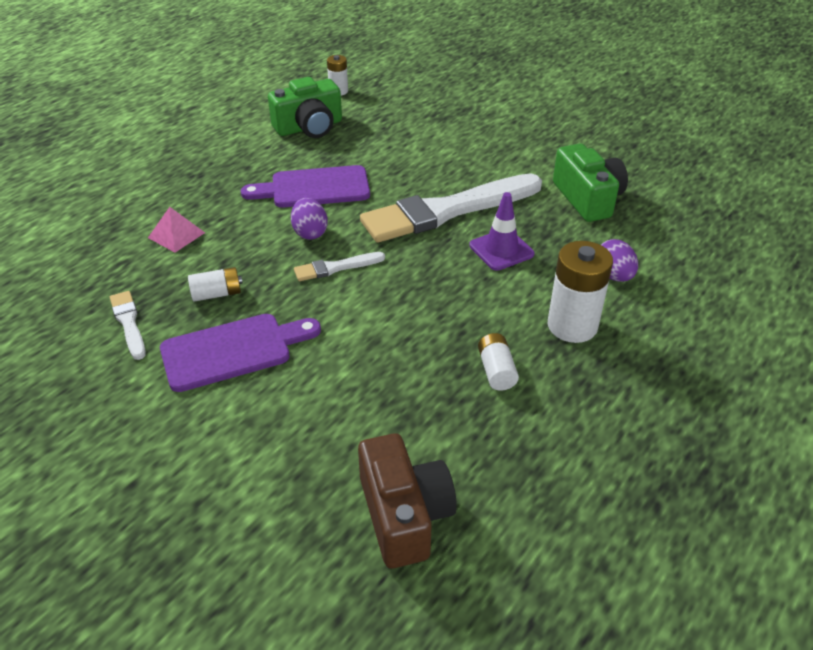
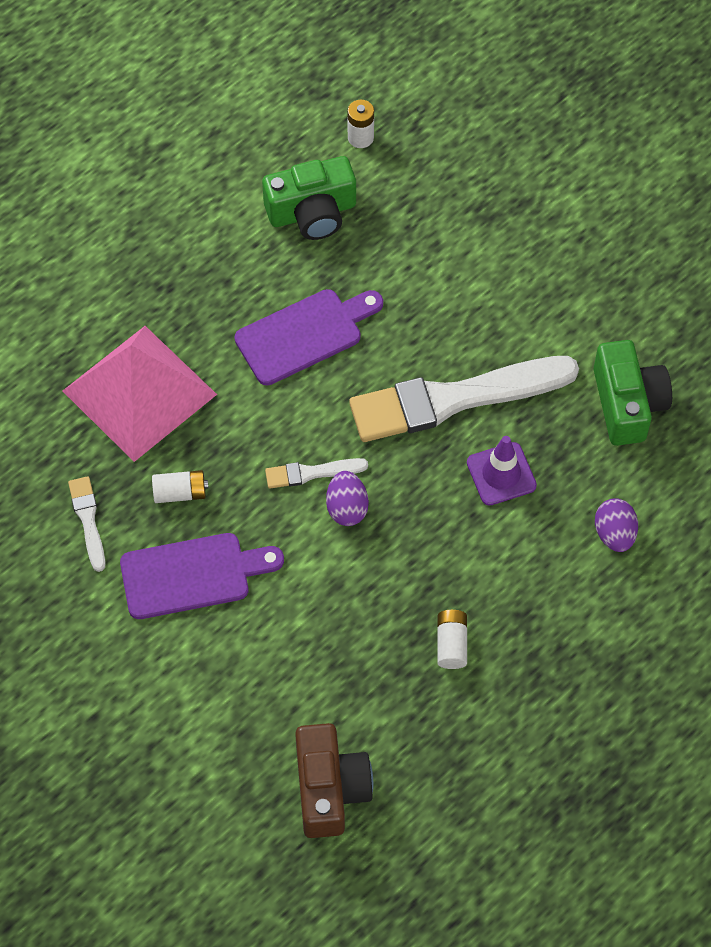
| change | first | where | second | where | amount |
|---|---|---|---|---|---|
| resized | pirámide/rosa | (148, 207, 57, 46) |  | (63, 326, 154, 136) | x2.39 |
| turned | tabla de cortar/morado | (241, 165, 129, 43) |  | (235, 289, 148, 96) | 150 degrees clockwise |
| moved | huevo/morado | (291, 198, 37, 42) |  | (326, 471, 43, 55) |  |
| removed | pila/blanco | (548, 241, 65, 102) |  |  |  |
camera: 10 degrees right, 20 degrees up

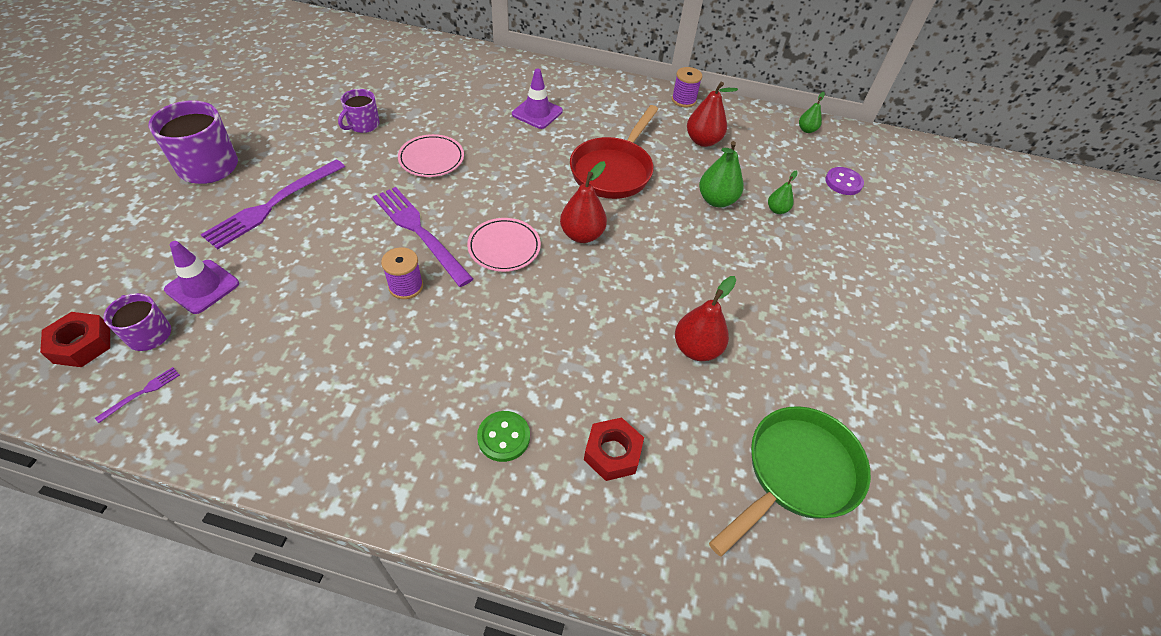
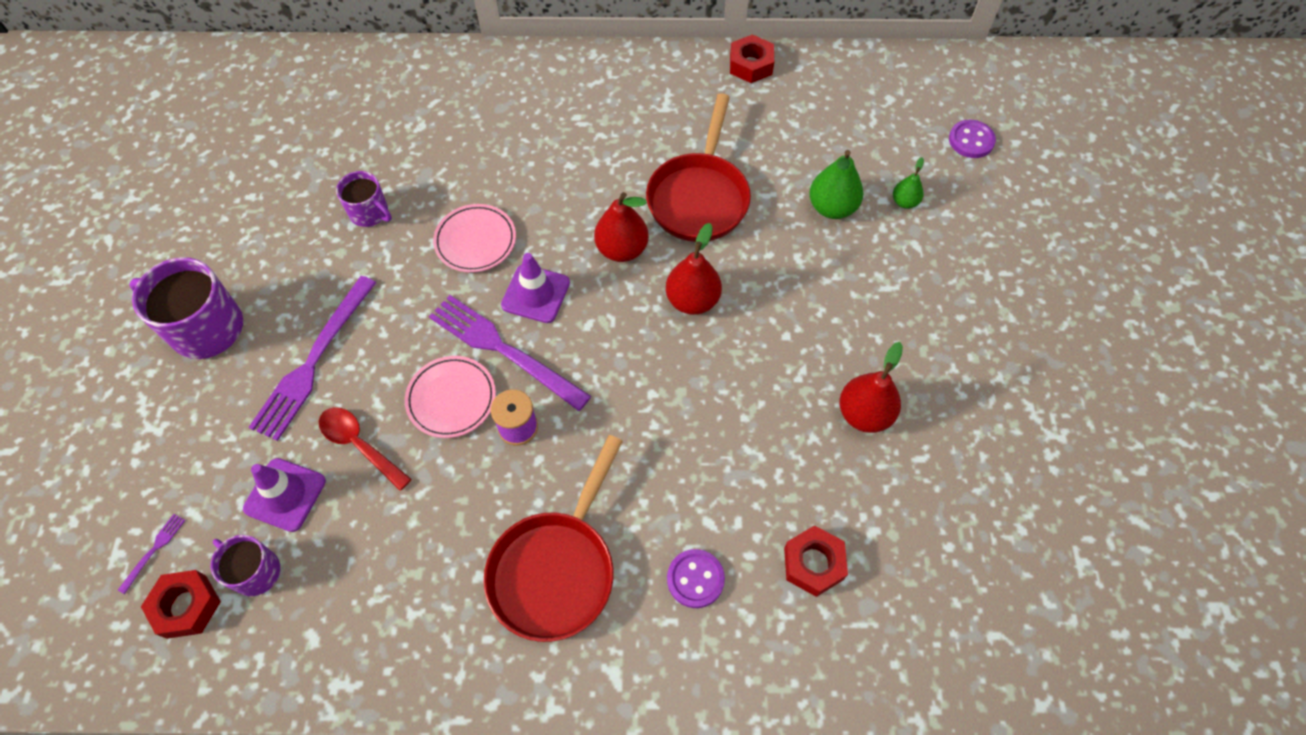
| change | first | where | second | where | amount |
|---|---|---|---|---|---|
| moved | tenedor/morado | (95, 367, 85, 56) |  | (118, 514, 67, 80) |  |
| added |  |  | cuchara/rojo | (319, 407, 92, 84) |  |
| turned | taza/morado | (338, 89, 42, 44) |  | (336, 171, 56, 56) | 75 degrees counterclockwise |
| moved | plato/rosa | (467, 218, 74, 54) |  | (405, 356, 91, 82) |  |
| added |  |  | sartén/rojo | (484, 435, 139, 207) |  |
| moved | cono de tráfico/morado | (512, 69, 51, 60) |  | (501, 253, 69, 70) |  |
| moved | pera/rojo | (687, 82, 51, 65) |  | (594, 192, 55, 70) |  |
| recoloured | botón/verde | (477, 411, 53, 51) | botón/morado | (667, 549, 58, 59) |  |
| replaced | carrete/morado | (672, 67, 30, 40) | tuerca/rojo | (730, 34, 44, 49) |  |
| removed | sartén/verde | (709, 406, 162, 151) |  |  |  |
| removed | pera/verde | (799, 92, 26, 41) |  |  |  |
camera: 10 degrees left, 10 degrees up

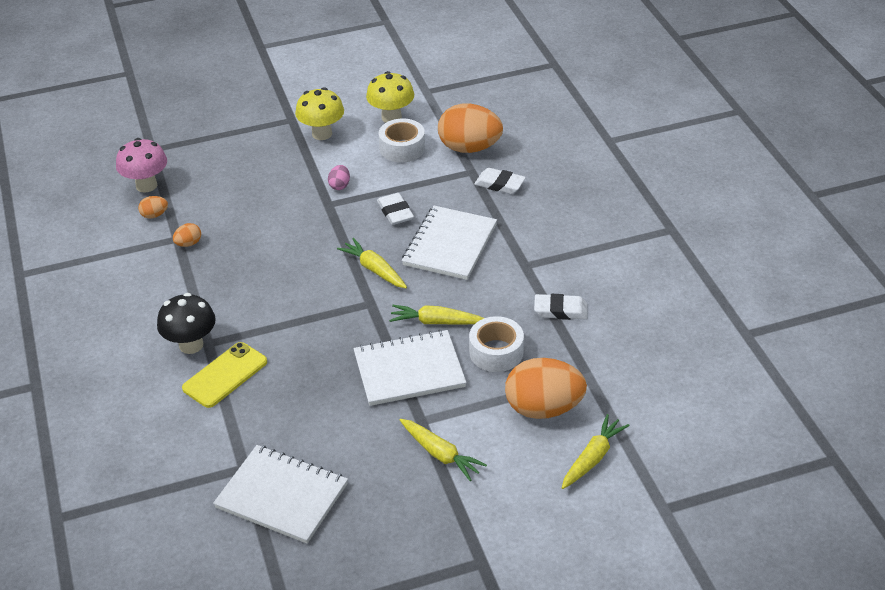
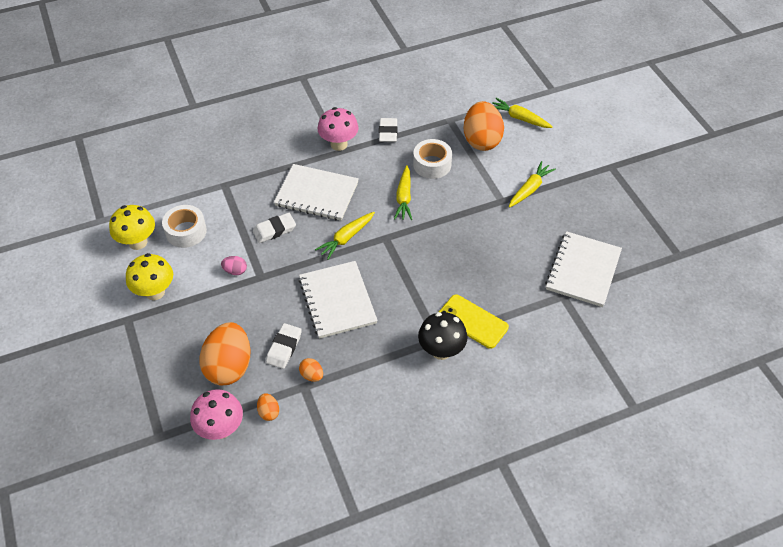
| change | first | where | second | where | amount |
|---|---|---|---|---|---|
| moved | huevo/naranja | (438, 103, 65, 50) |  | (199, 322, 52, 63) |  |
| moved | goma de borrar/blanco | (474, 168, 52, 26) |  | (266, 323, 36, 46) |  |
| moved | cuaderno/blanco | (353, 330, 114, 76) |  | (299, 261, 79, 78) |  |
| added |  |  | seta/rosa | (318, 107, 41, 44) |  |
camera: 95 degrees left, 10 degrees up

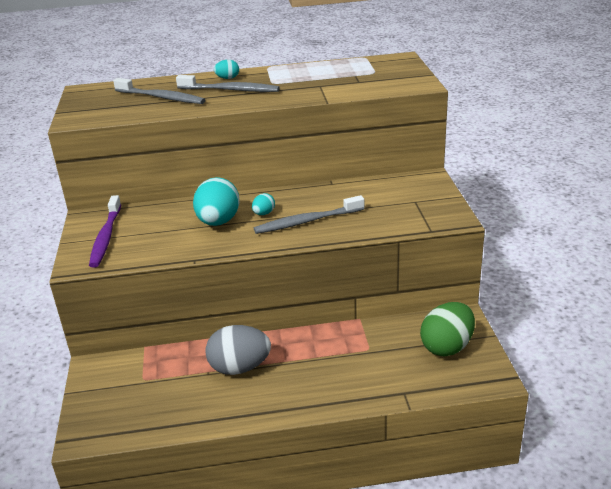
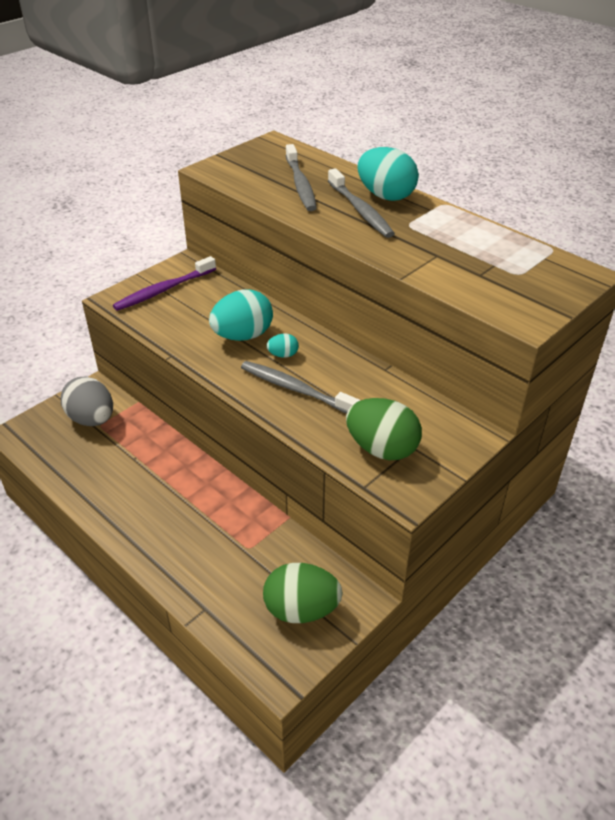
| change | first | where | second | where | amount |
|---|---|---|---|---|---|
| moved | huevo/gris | (205, 325, 66, 50) |  | (61, 377, 52, 49) |  |
| added |  |  | huevo/verde | (346, 398, 76, 62) |  |
| resized | huevo/turquesa | (214, 60, 25, 19) |  | (357, 147, 62, 54) | x2.12 |
camera: 50 degrees right, 10 degrees up

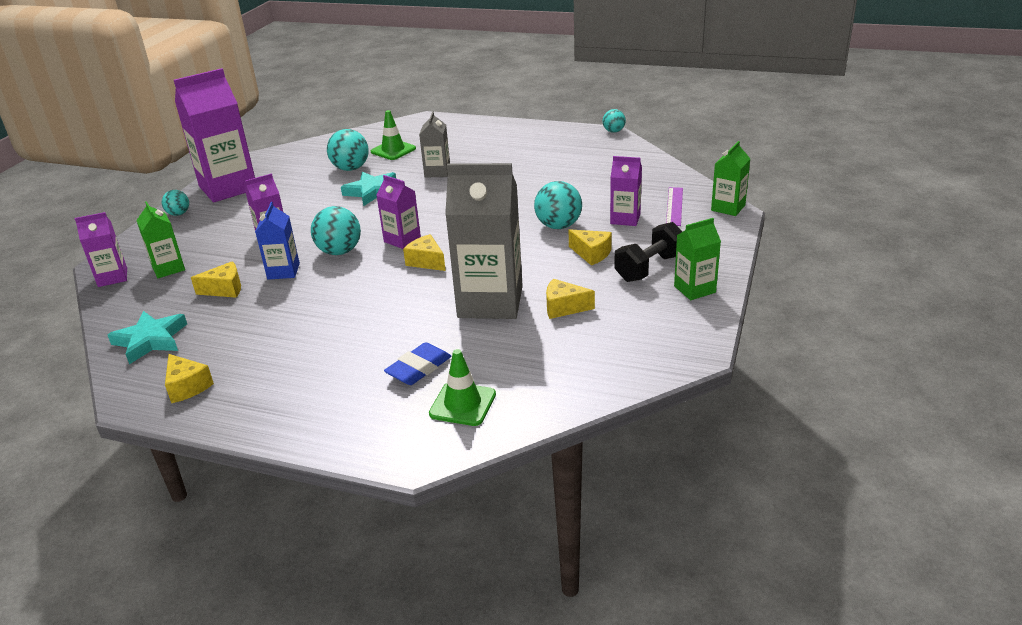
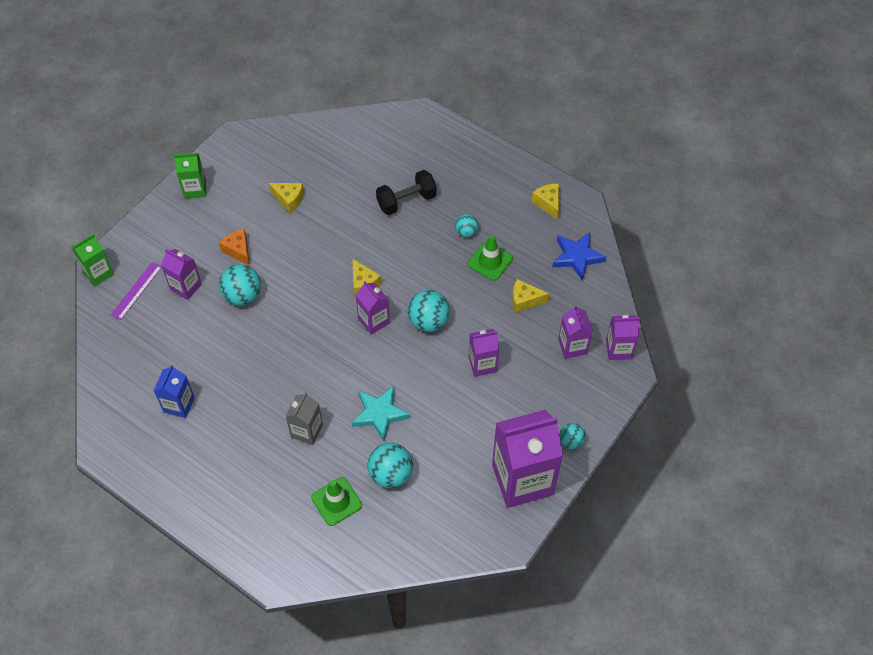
| change | first | where | second | where | amount |
|---|---|---|---|---|---|
| moved | cartón de leche/azul | (255, 202, 45, 78) |  | (153, 365, 42, 53) |  |
| recoloured | queso/amarillo | (569, 229, 43, 36) | queso/naranja | (219, 229, 31, 37) |  |
| moved | mancuerna/negro | (614, 222, 68, 60) |  | (376, 170, 61, 45) |  |
| moved | pelota/turquesa | (603, 109, 23, 24) |  | (455, 214, 24, 23) |  |
| moved | cono de tráfico/verde | (429, 349, 67, 77) |  | (468, 235, 45, 46) |  |
| recoloured | estrella/turquesa | (108, 311, 79, 53) | estrella/azul | (552, 232, 55, 49) |  |
| recoloured | cartón de leche/verde | (136, 201, 49, 77) | cartón de leche/morado | (558, 305, 35, 54) |  |
| removed | goma de borrar/azul | (384, 342, 67, 43) |  |  |  |
| removed | cartón de leche/gris | (445, 163, 78, 156) |  |  |  |
camera: 165 degrees left, 25 degrees up

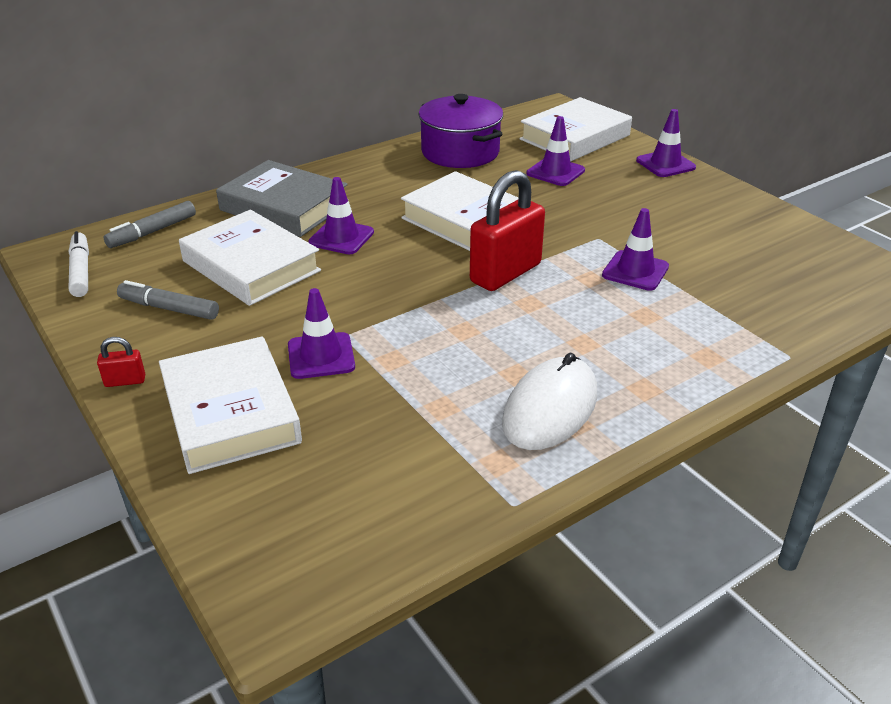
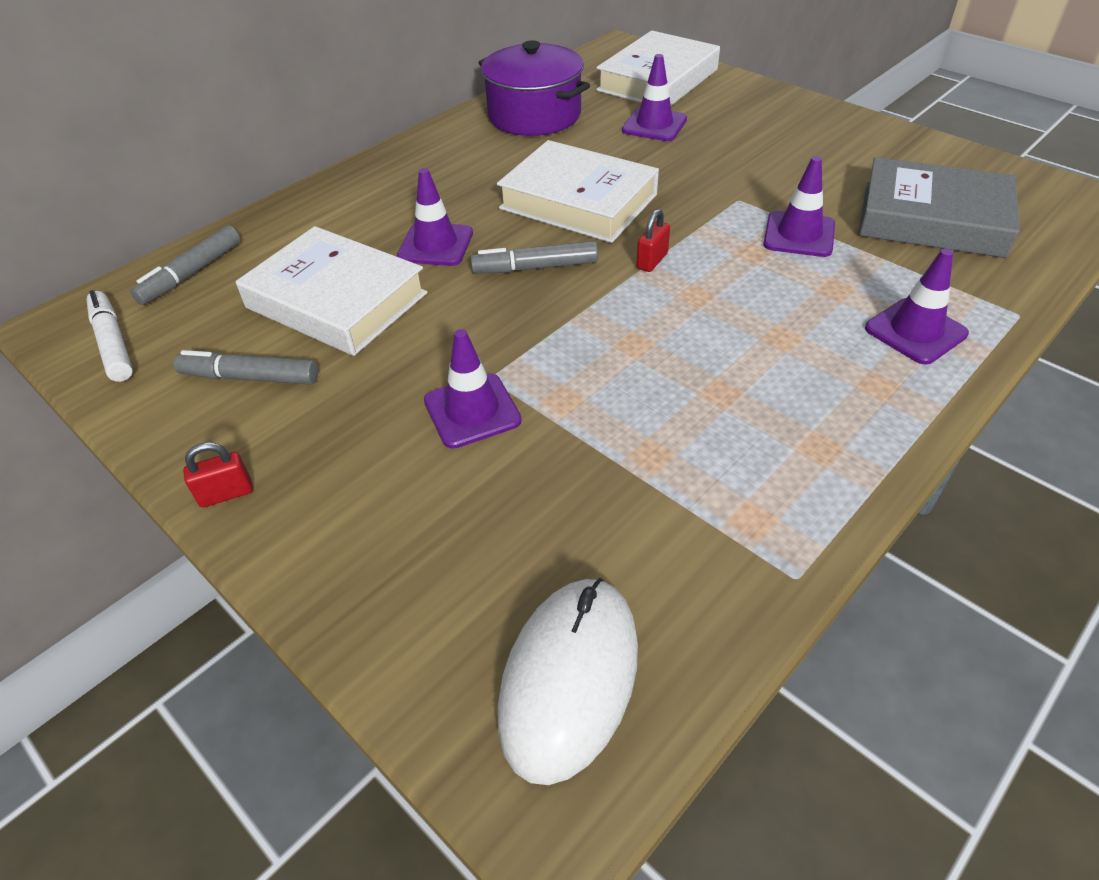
| change | first | where | second | where | amount |
|---|---|---|---|---|---|
| added |  |  | rotulador/gris | (471, 241, 127, 33) |  |
| moved | ratón/blanco | (502, 353, 95, 97) |  | (497, 578, 141, 207) |  |
| resized | candado/rojo | (470, 170, 75, 121) |  | (636, 209, 34, 63) | x0.42 |
| moved | libro/gris | (216, 160, 132, 77) |  | (859, 157, 161, 101) |  |
| moved | cono de tráfico/morado | (636, 109, 60, 68) |  | (865, 248, 104, 117) |  |
| removed | libro/blanco | (159, 337, 143, 137) |  |  |  |
camera: 10 degrees left, 10 degrees up

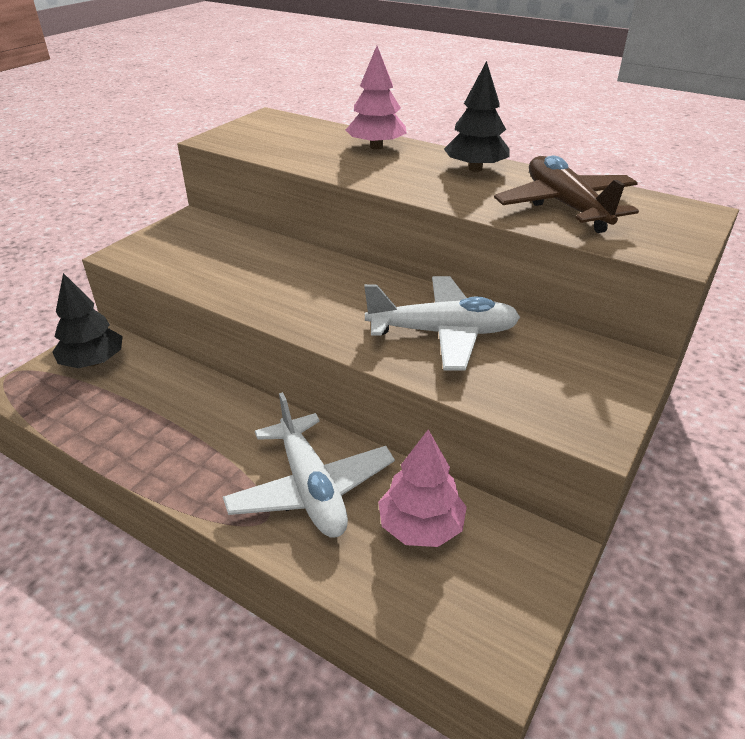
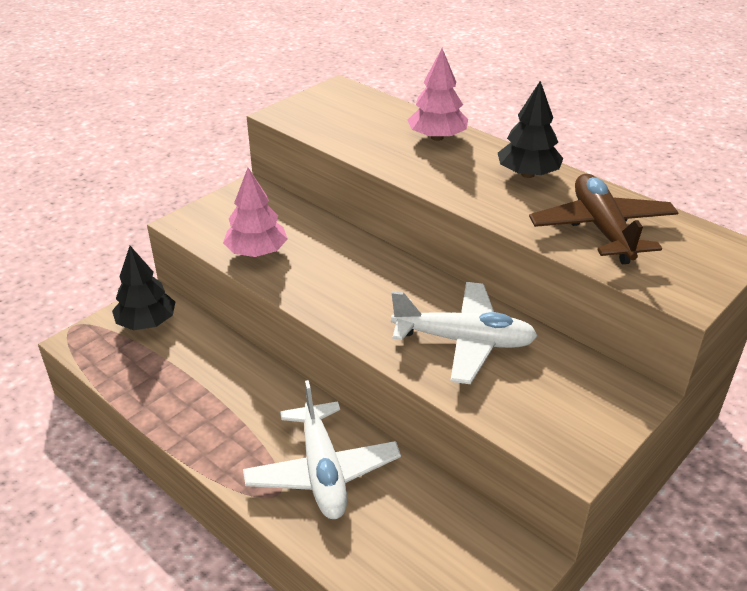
| change | first | where | second | where | amount |
|---|---|---|---|---|---|
| moved | árbol/rosa | (378, 429, 89, 118) |  | (223, 168, 65, 89) |  |
camera: 10 degrees right, 0 degrees up

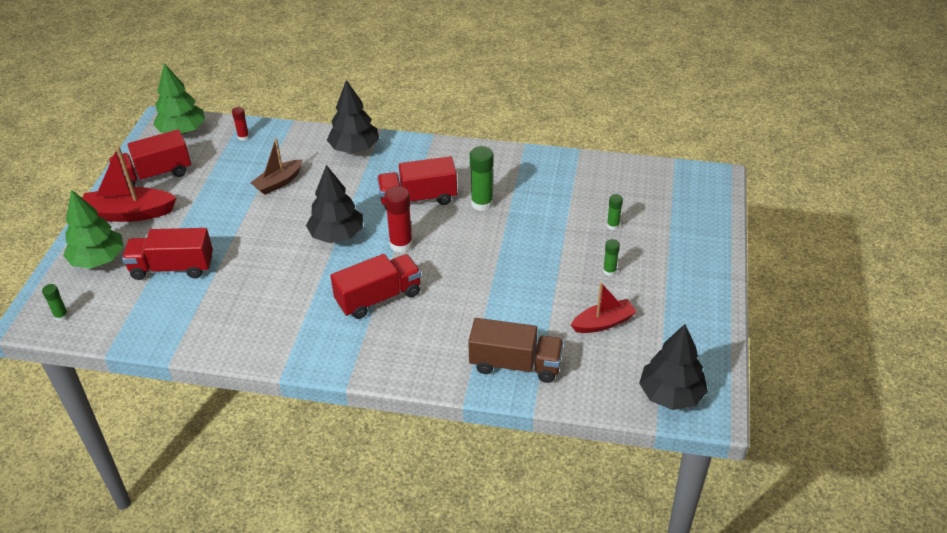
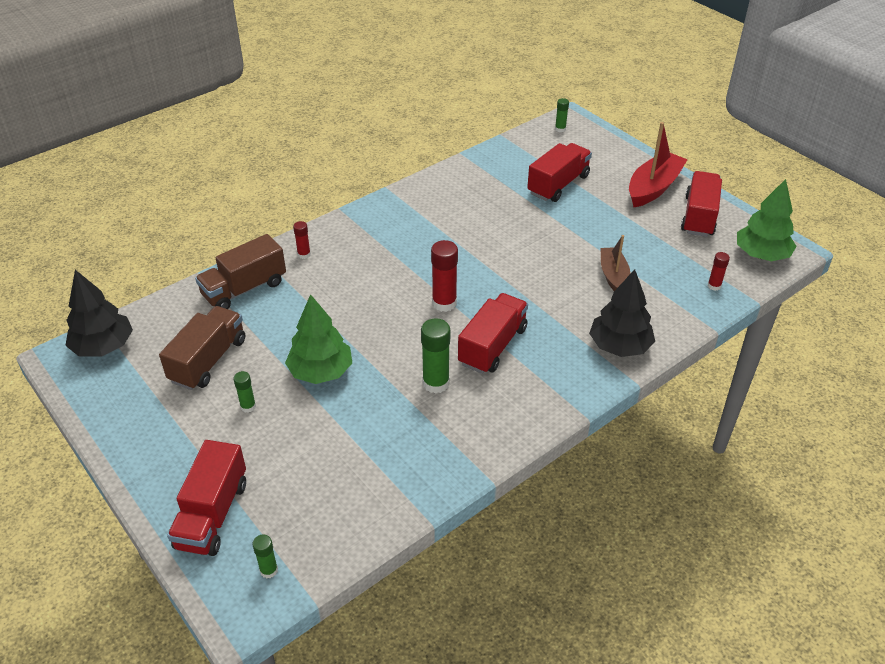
| change | first | where | second | where | amount |
|---|---|---|---|---|---|
| replaced | barco/rojo | (571, 282, 66, 51) | camión/marrón | (159, 306, 86, 84) |  |
| moved | camión/rojo | (330, 254, 91, 65) |  | (167, 440, 79, 116) |  |
| moved | barra de pegamento/verde | (607, 194, 16, 36) |  | (252, 534, 26, 45) |  |
| moved | árbol/verde | (63, 190, 61, 78) |  | (285, 294, 67, 90) |  |
| added |  |  | barra de pegamento/rojo | (293, 221, 18, 38) |  |
| removed | árbol/negro | (306, 165, 57, 78) |  |  |  |
camera: 130 degrees right, 0 degrees up

